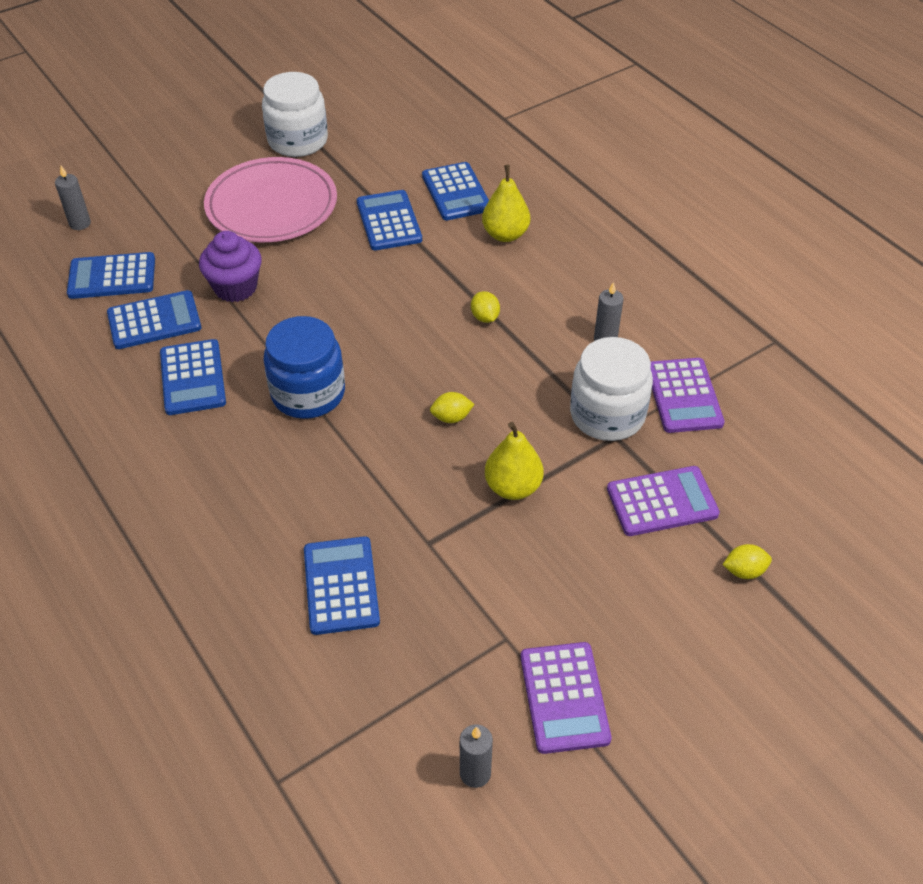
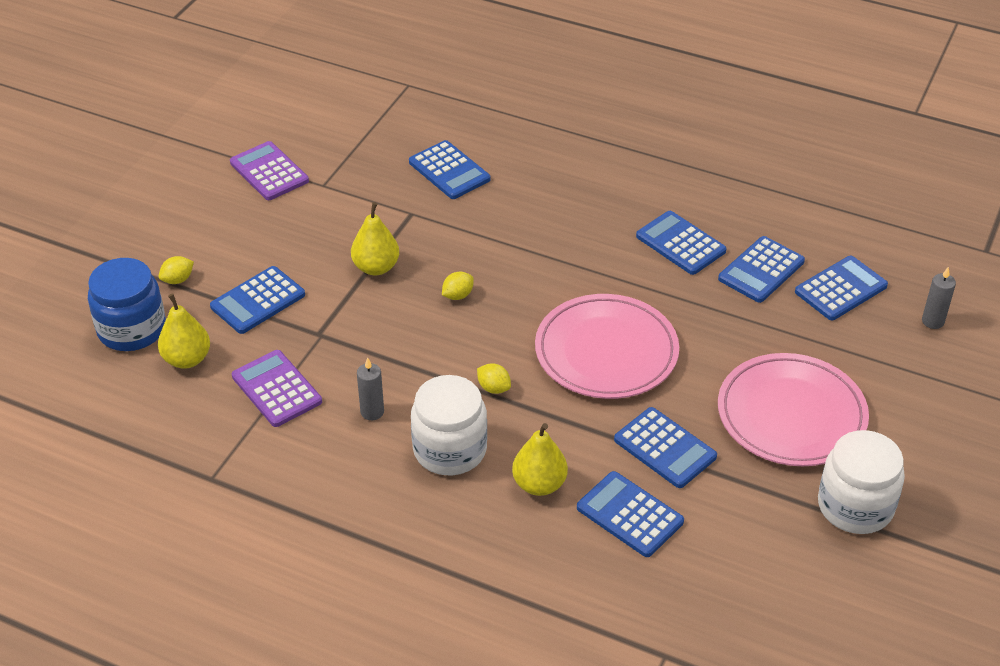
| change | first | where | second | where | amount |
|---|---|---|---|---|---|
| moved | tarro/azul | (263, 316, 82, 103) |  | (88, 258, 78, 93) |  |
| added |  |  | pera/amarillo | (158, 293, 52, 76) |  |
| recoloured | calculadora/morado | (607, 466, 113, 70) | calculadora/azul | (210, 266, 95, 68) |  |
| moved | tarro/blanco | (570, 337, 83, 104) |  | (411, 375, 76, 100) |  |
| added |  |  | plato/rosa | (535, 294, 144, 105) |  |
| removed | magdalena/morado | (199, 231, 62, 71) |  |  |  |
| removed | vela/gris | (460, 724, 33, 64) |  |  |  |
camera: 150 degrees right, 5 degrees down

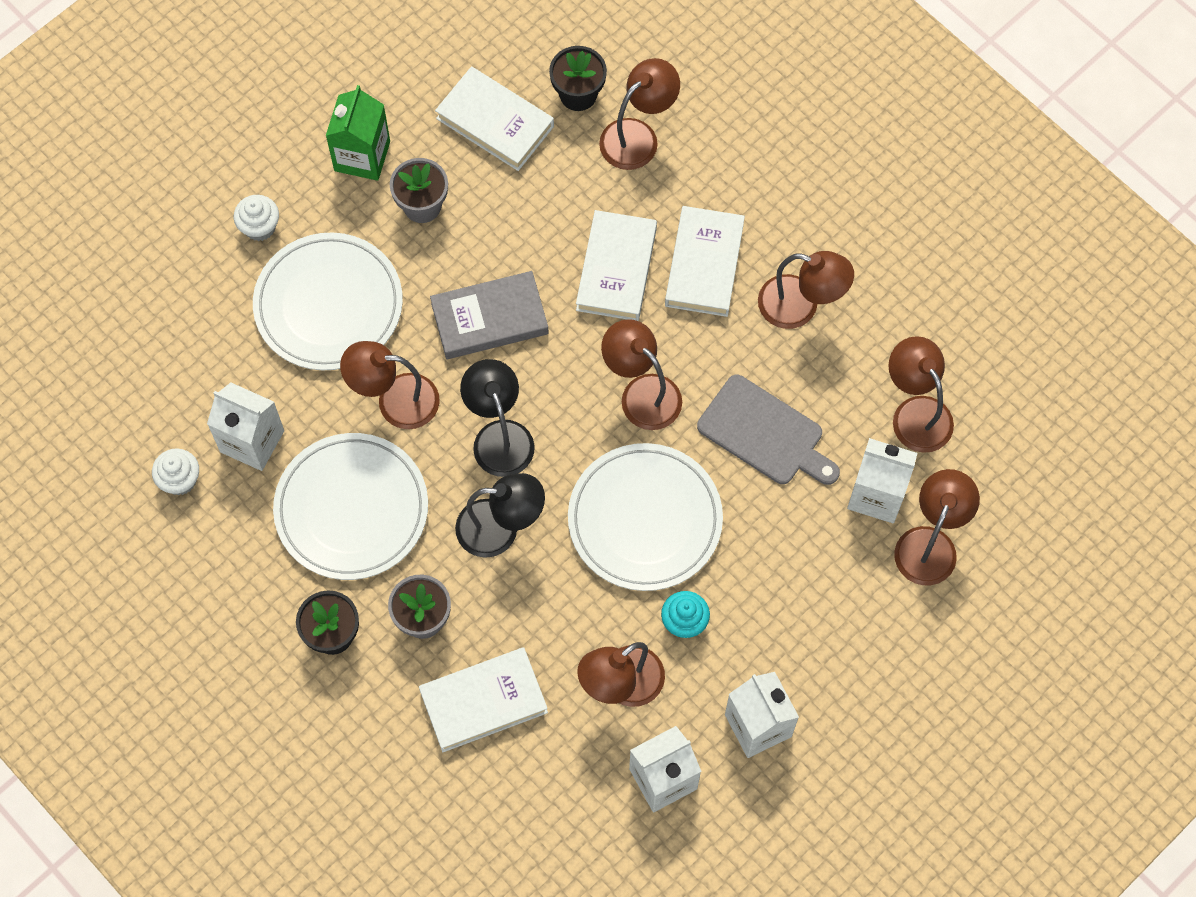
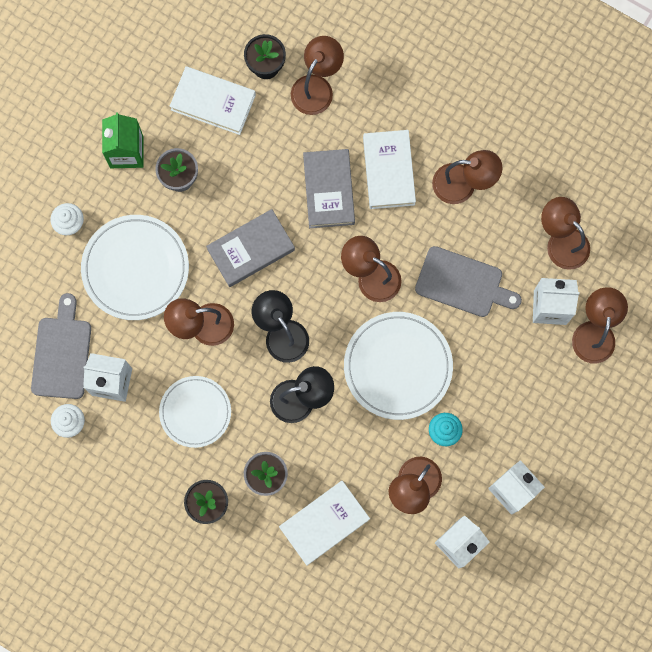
| change | first | where | second | where | amount |
|---|---|---|---|---|---|
| added |  |  | tabla de cortar/gris | (31, 293, 60, 106) |  |
| resized | plato/blanco | (273, 433, 155, 147) |  | (159, 376, 72, 72) | x0.66 |
| recoloured | libro/blanco | (576, 210, 81, 111) | libro/gris | (303, 149, 52, 79) |  |
camera: 15 degrees left, 10 degrees up

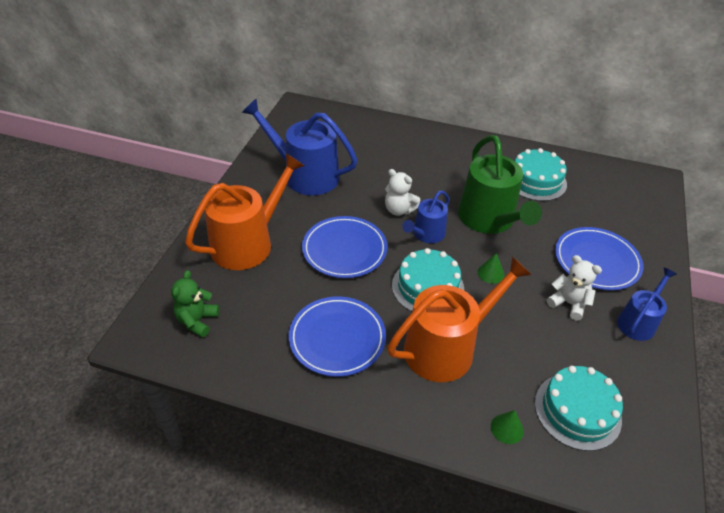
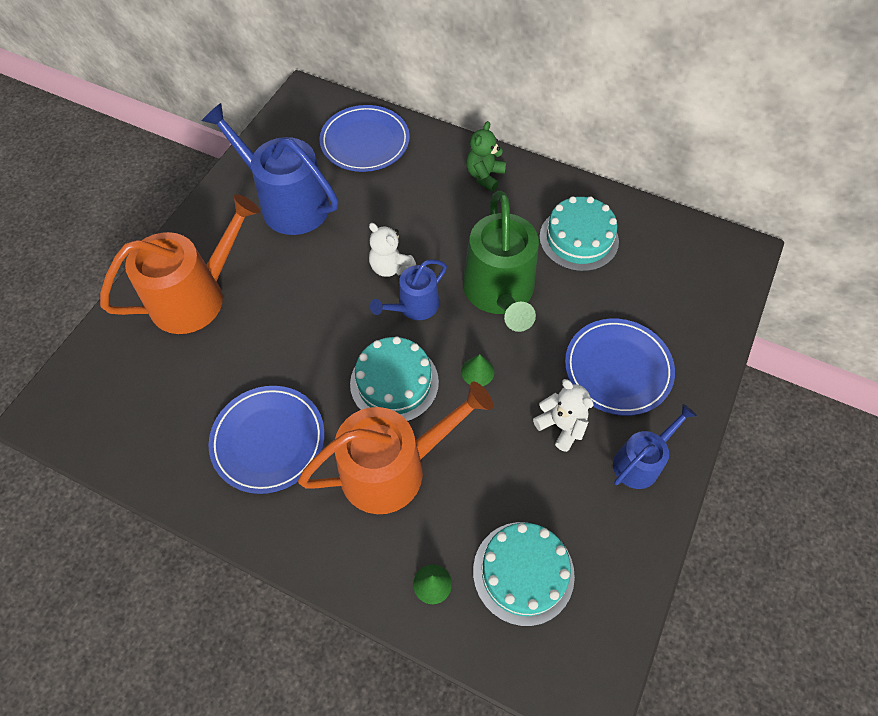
| change | first | where | second | where | amount |
|---|---|---|---|---|---|
| moved | plato/azul | (302, 216, 85, 62) |  | (319, 105, 91, 67) |  |
| moved | osito/verde | (171, 270, 48, 68) |  | (466, 121, 40, 71) |  |
camera: 10 degrees right, 15 degrees up

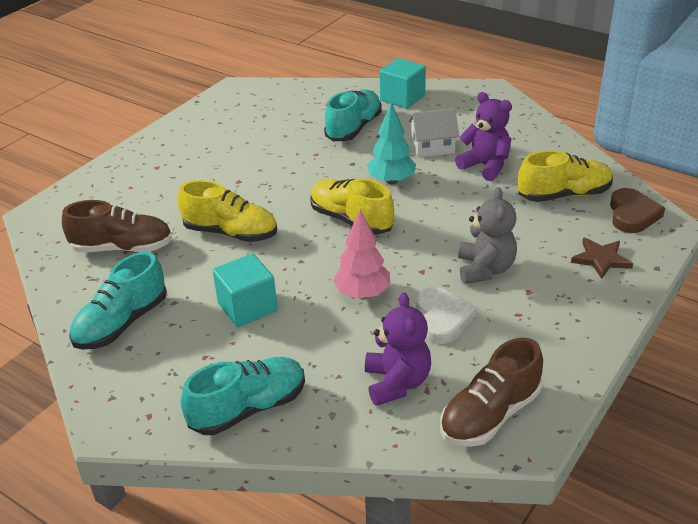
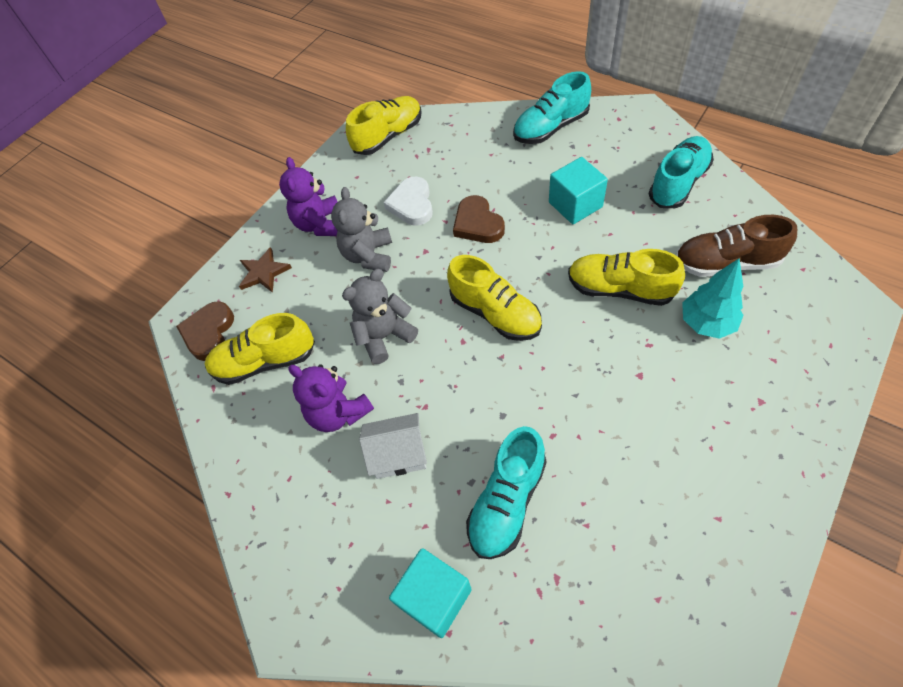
| change | first | where | second | where | amount |
|---|---|---|---|---|---|
| moved | osito/morado | (365, 292, 66, 114) |  | (279, 157, 59, 79) |  |
| added |  |  | osito/gris | (342, 269, 76, 95) |  |
| recoloured | zapato/marrón | (440, 338, 103, 109) | zapato/amarillo | (346, 96, 76, 59) |  |
| replaced | árbol/rosa | (333, 209, 57, 90) | corazón/marrón | (453, 195, 52, 48) |  |
| moved | árbol/turquesa | (367, 102, 49, 83) |  | (682, 258, 62, 81) |  |
camera: 175 degrees left, 20 degrees up

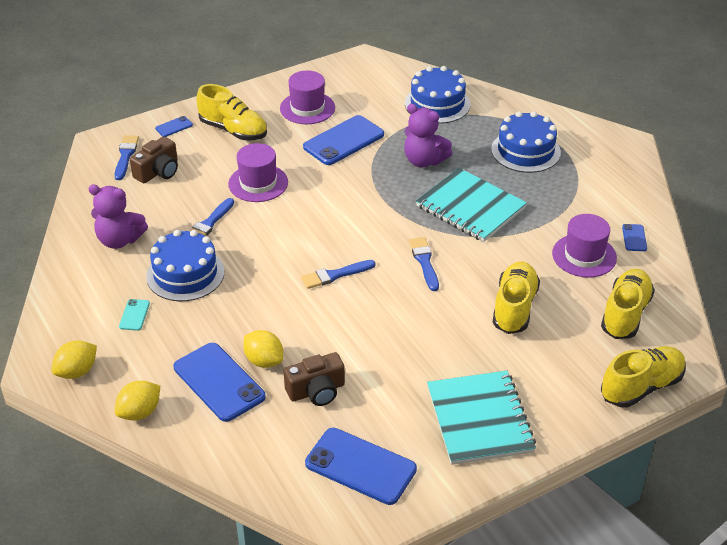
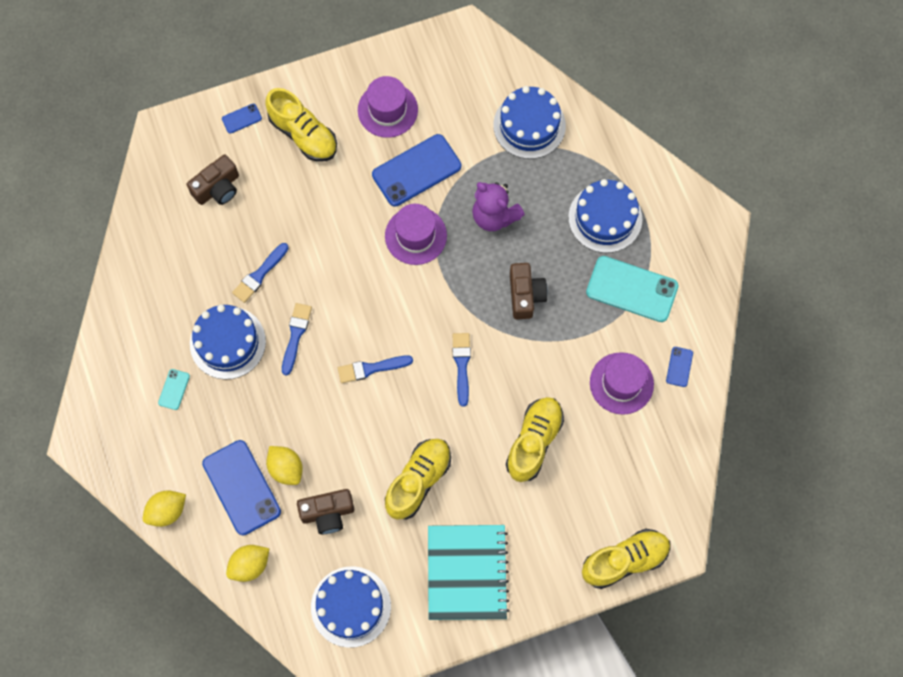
| change | first | where | second | where | amount |
|---|---|---|---|---|---|
| moved | limón/amarillo | (51, 340, 46, 39) |  | (226, 545, 43, 37) |  |
| moved | pincel/azul | (115, 135, 24, 45) |  | (282, 303, 30, 73) |  |
| replaced | móvil/azul | (305, 428, 112, 77) | tarta/azul | (311, 566, 80, 82) |  |
| moved | sombrero/morado | (228, 143, 60, 59) |  | (385, 204, 62, 61) |  |
| moved | zapato/amarillo | (601, 269, 54, 70) |  | (385, 439, 66, 81) |  |
| replaced | cuaderno/turquesa | (416, 168, 111, 74) | cámara/marrón | (510, 263, 38, 56) |  |
| added |  |  | móvil/turquesa | (586, 256, 93, 66) |  |
| removed | osito/morado | (88, 185, 60, 64) |  |  |  |
camera: 10 degrees right, 30 degrees up

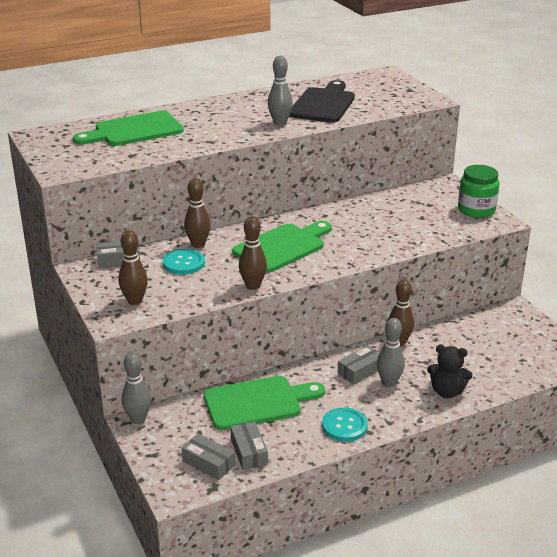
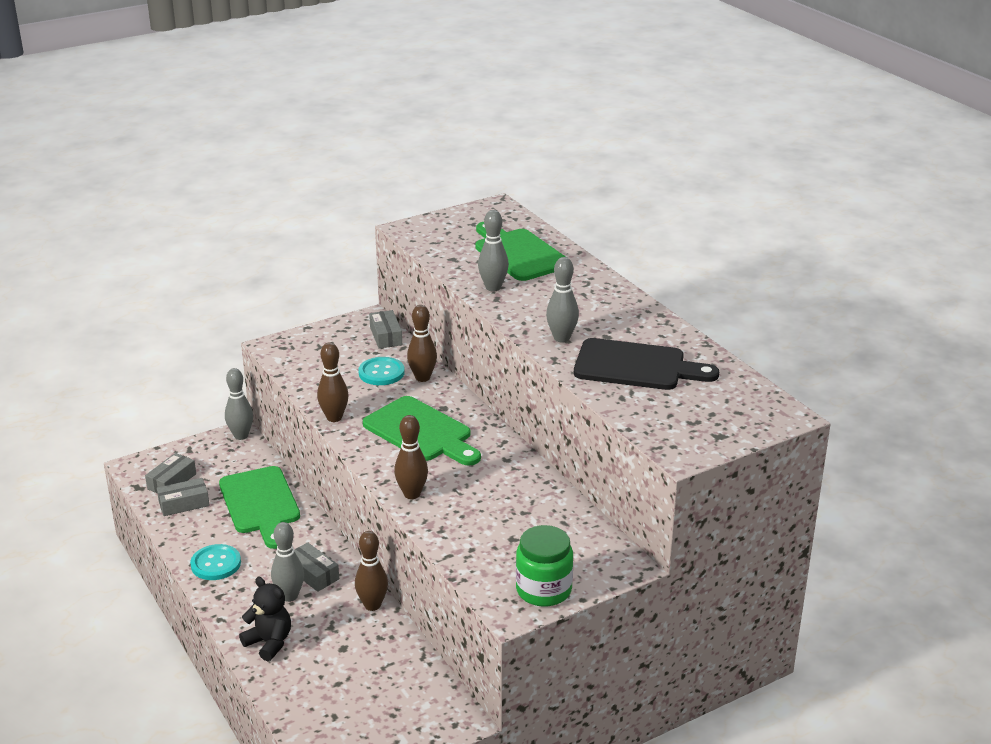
| change | first | where | second | where | amount |
|---|---|---|---|---|---|
| turned | osito/negro | (427, 345, 46, 53) |  | (239, 577, 52, 84) | 120 degrees clockwise |
| moved | bolo/marrón | (118, 230, 30, 75) |  | (394, 415, 34, 84) |  |
| added |  |  | bolo/gris | (478, 210, 31, 82) |  |
camera: 85 degrees right, 0 degrees up

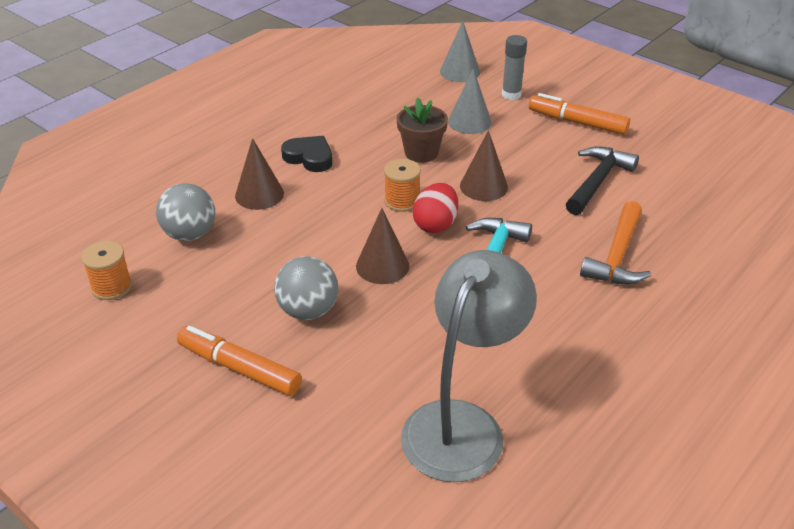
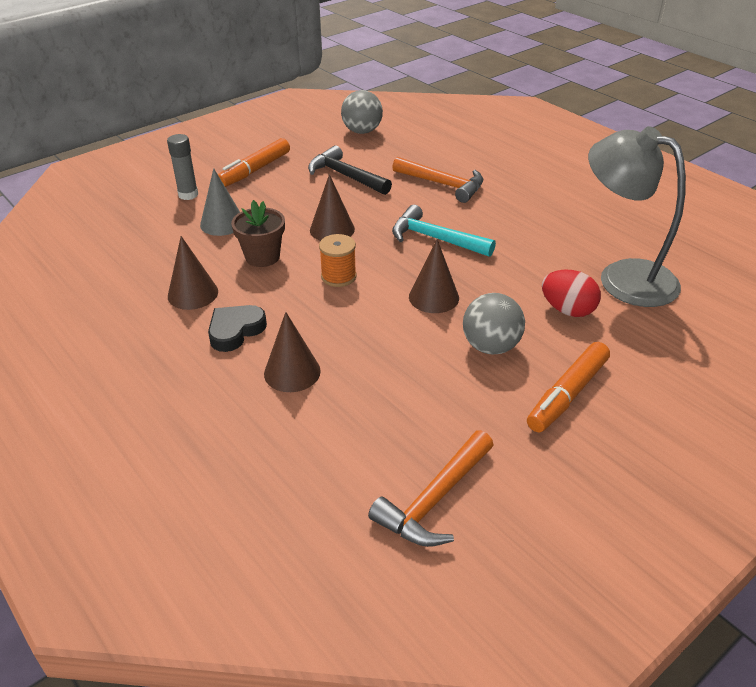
| change | first | where | second | where | amount |
|---|---|---|---|---|---|
| added |  |  | cono/marrón | (168, 236, 50, 74) |  |
| moved | pelota/gris | (156, 183, 59, 58) |  | (341, 90, 42, 44) |  |
| replaced | carrete/naranja | (81, 241, 51, 59) | martillo/naranja | (368, 430, 126, 117) |  |
| moved | huevo/rojo | (413, 183, 45, 50) |  | (542, 270, 59, 47) |  |
| removed | cono/gris | (440, 21, 40, 61) |  |  |  |
camera: 80 degrees left, 0 degrees up

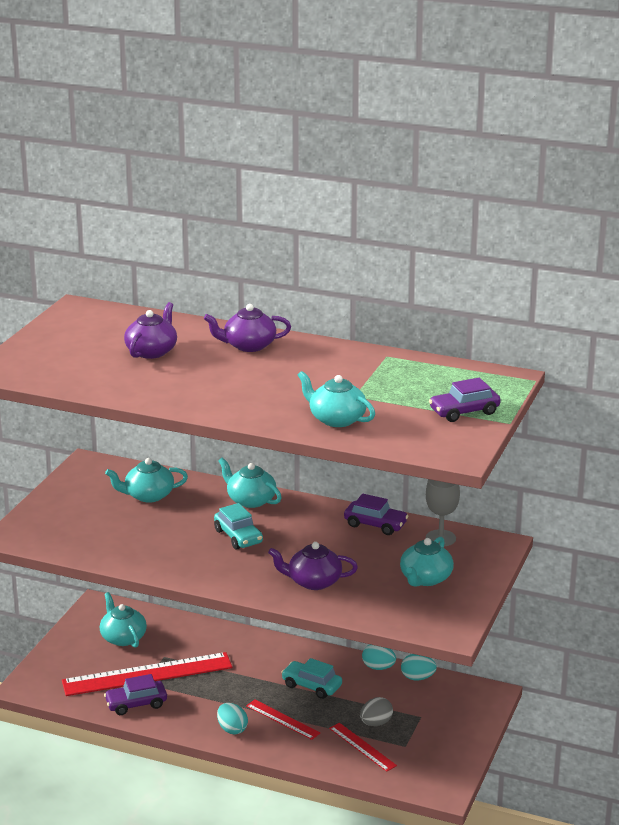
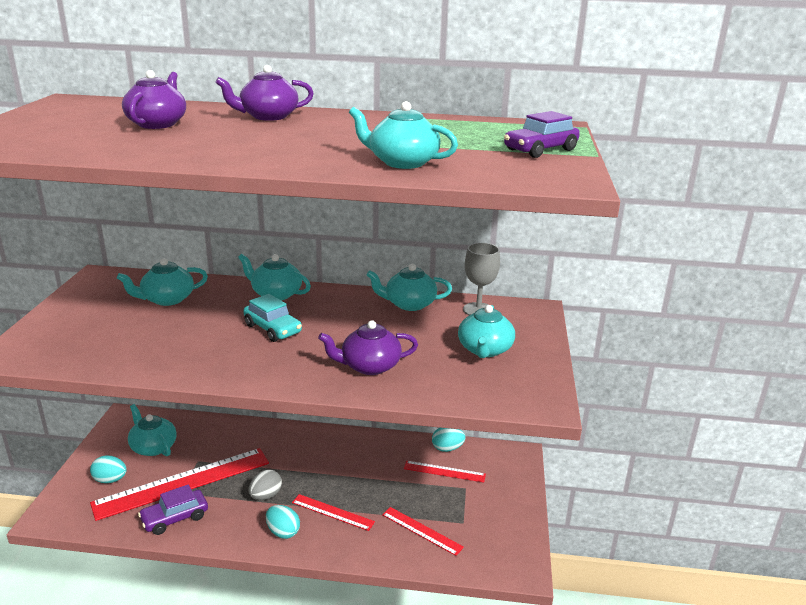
| change | first | where | second | where | amount |
|---|---|---|---|---|---|
| moved | huevo/turquesa | (362, 644, 34, 26) |  | (90, 455, 37, 28) |  |
| moved | huevo/gris | (360, 697, 33, 29) |  | (249, 470, 33, 30) |  |
| replaced | coche/morado | (344, 494, 64, 41) | tetera/turquesa | (366, 264, 86, 47) |  |
| added |  |  | regla/rojo | (404, 461, 82, 22) |  |
| removed | coche/turquesa | (281, 658, 61, 41) |  |  |  |
camera: 15 degrees left, 0 degrees up

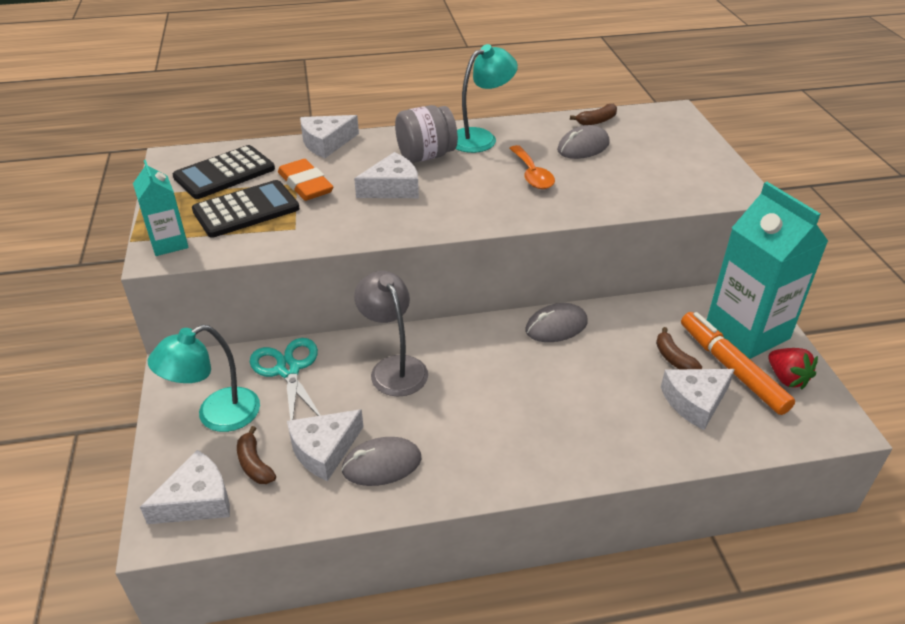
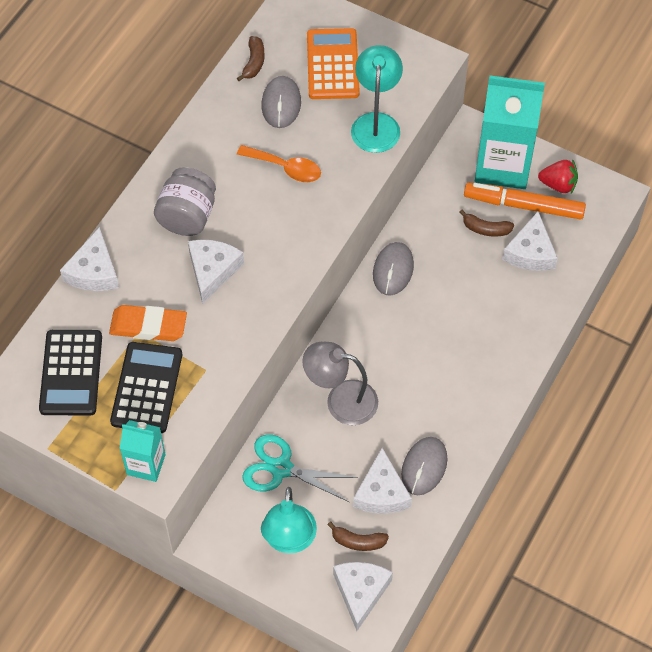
| change | first | where | second | where | amount |
|---|---|---|---|---|---|
| added |  |  | calculadora/naranja | (307, 28, 53, 71) |  |
| moved | lámpara/turquesa | (456, 44, 62, 109) |  | (351, 45, 52, 108) |  |
camera: 50 degrees left, 20 degrees up

